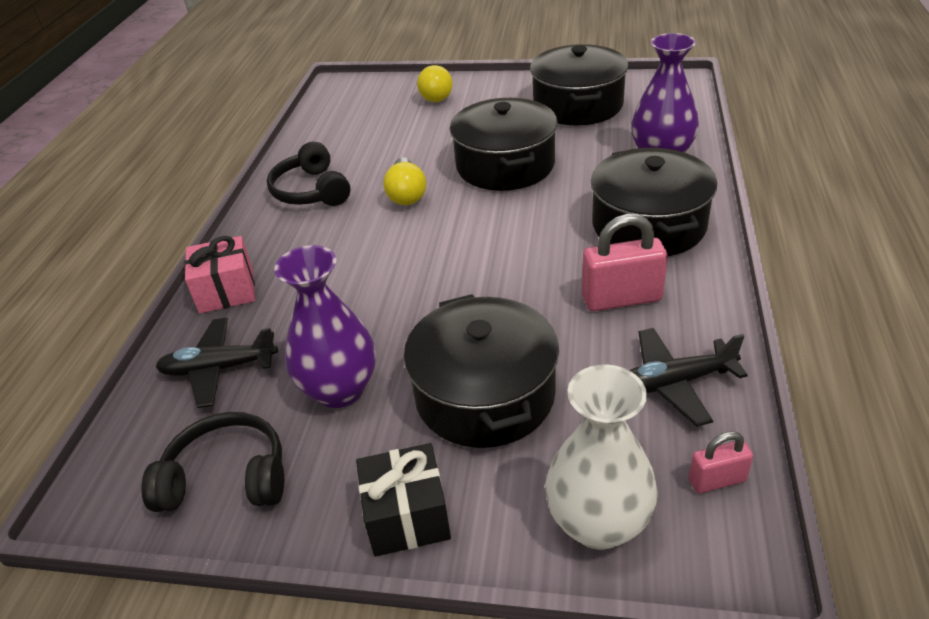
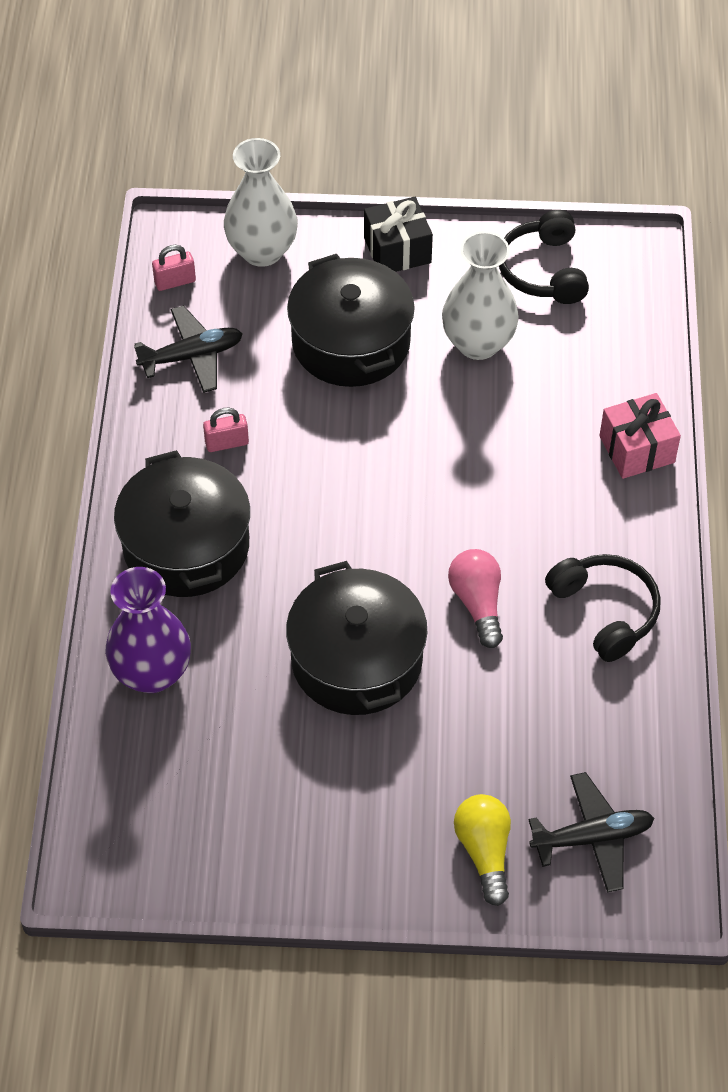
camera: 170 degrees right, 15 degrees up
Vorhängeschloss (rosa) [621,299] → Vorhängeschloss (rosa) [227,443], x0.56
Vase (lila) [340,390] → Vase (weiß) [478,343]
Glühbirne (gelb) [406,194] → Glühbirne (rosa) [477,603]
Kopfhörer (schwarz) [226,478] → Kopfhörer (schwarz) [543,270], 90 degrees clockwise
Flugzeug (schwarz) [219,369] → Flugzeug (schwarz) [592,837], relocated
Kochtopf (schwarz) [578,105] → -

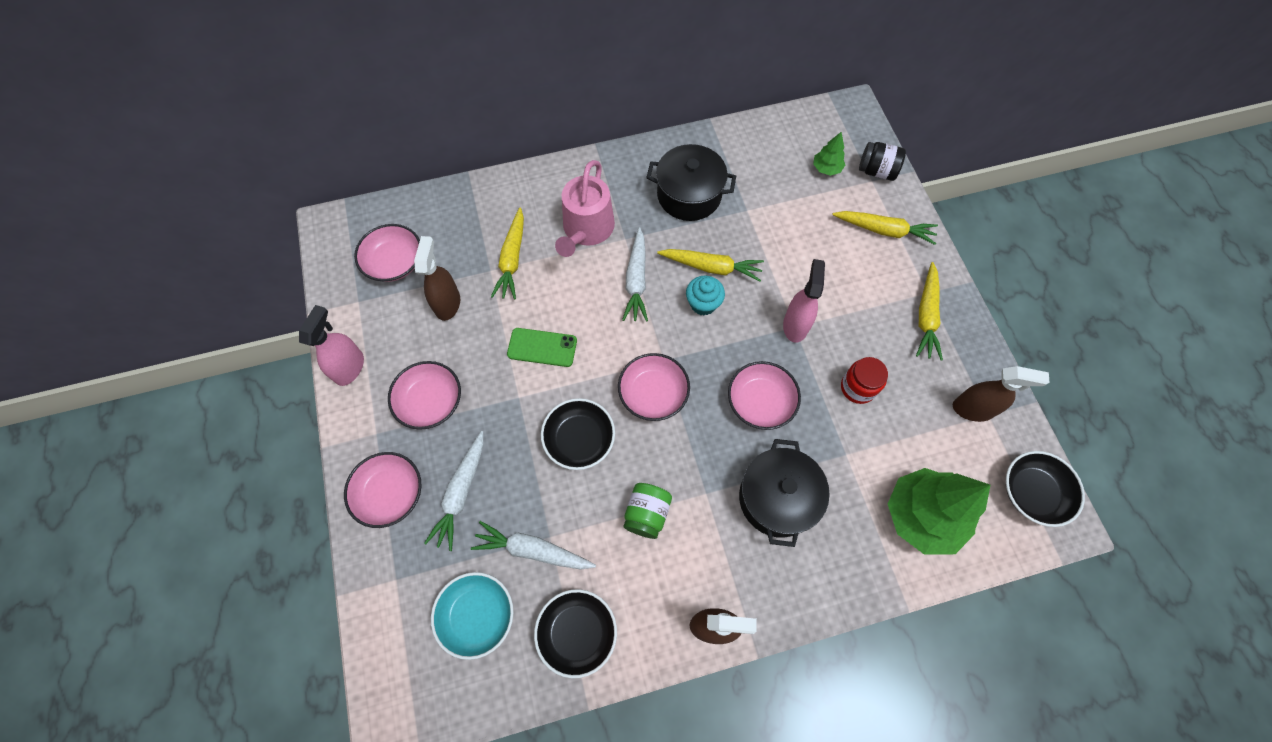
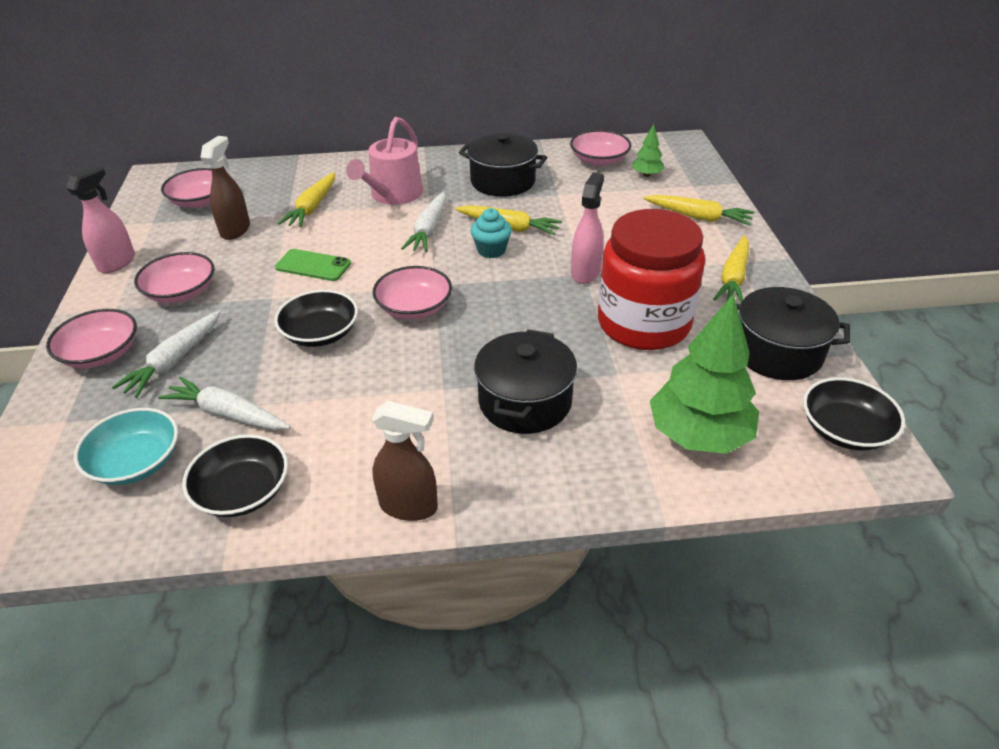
camera: 10 degrees right, 25 degrees down
Schüssel (rosa) [760,402] → Schüssel (rosa) [599,160], relocated
Einmachglas (rot) [858,387] → Einmachglas (rot) [643,323], x2.25
Sprühflasche (braun) [973,409] → Kochtopf (schwarz) [777,352]
Einmachglas (grün) [647,514] → -
Einmachglas (schwarz) [876,171] → -

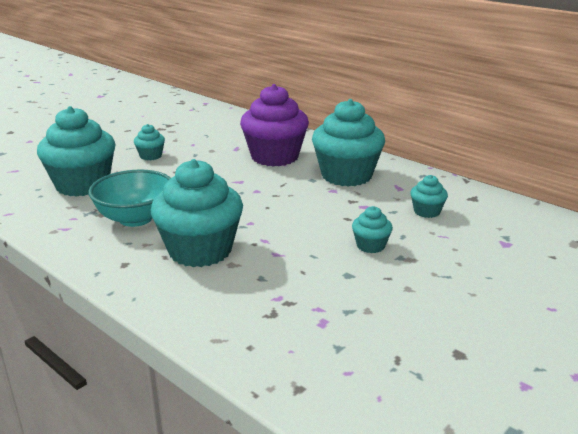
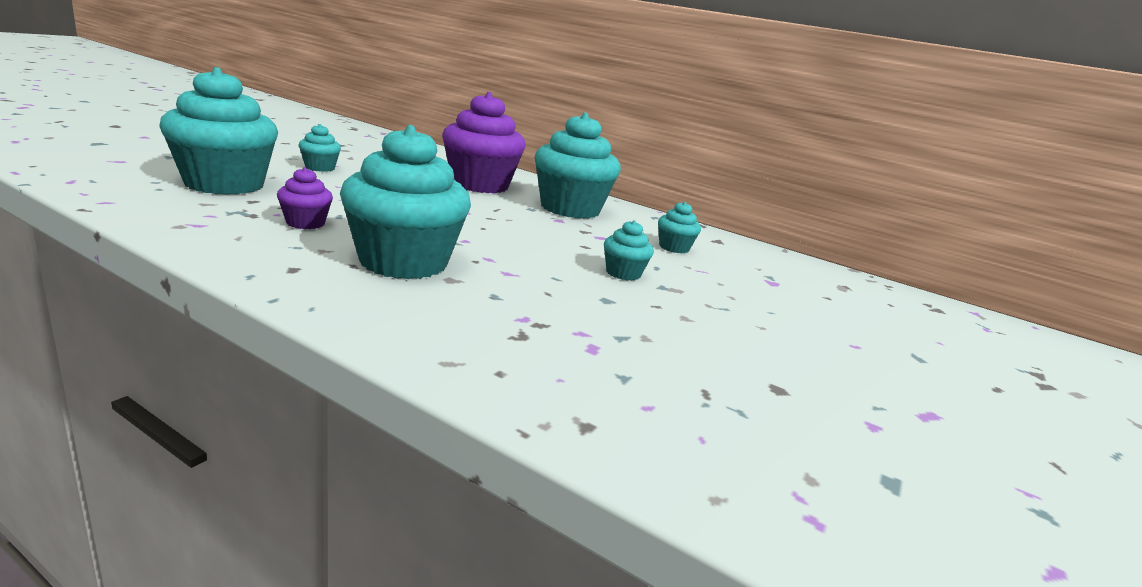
camera: 15 degrees left, 5 degrees down
Schüssel (türkis) [135,218] → Muffin (lila) [305,223]

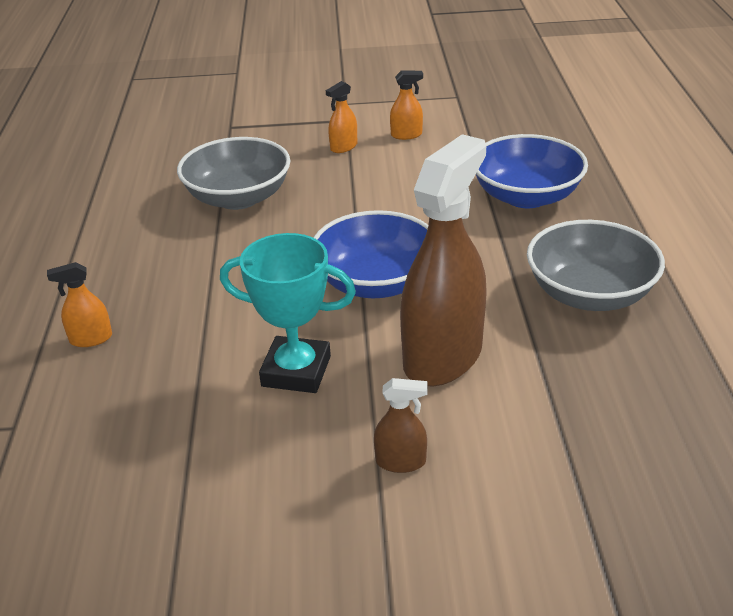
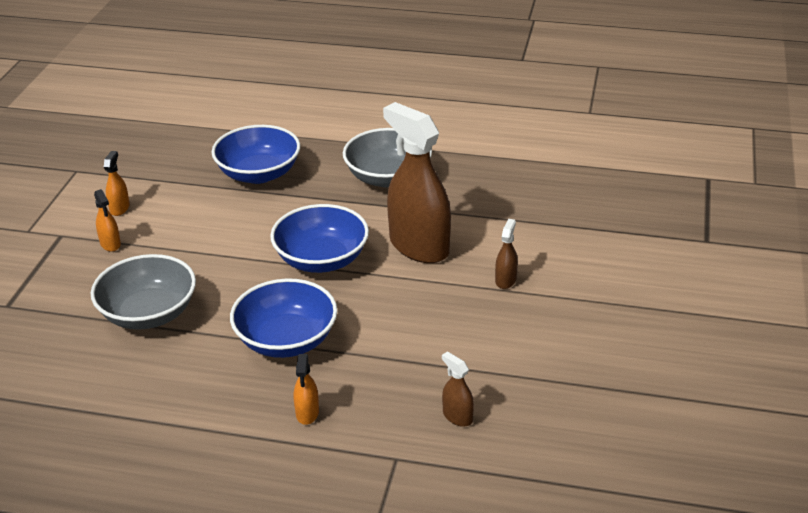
camera: 75 degrees left, 0 degrees up
- → Schüssel (blau) [286,340]
- → Sprühflasche (braun) [457,416]
Pokal (türkis) [296,371] → -

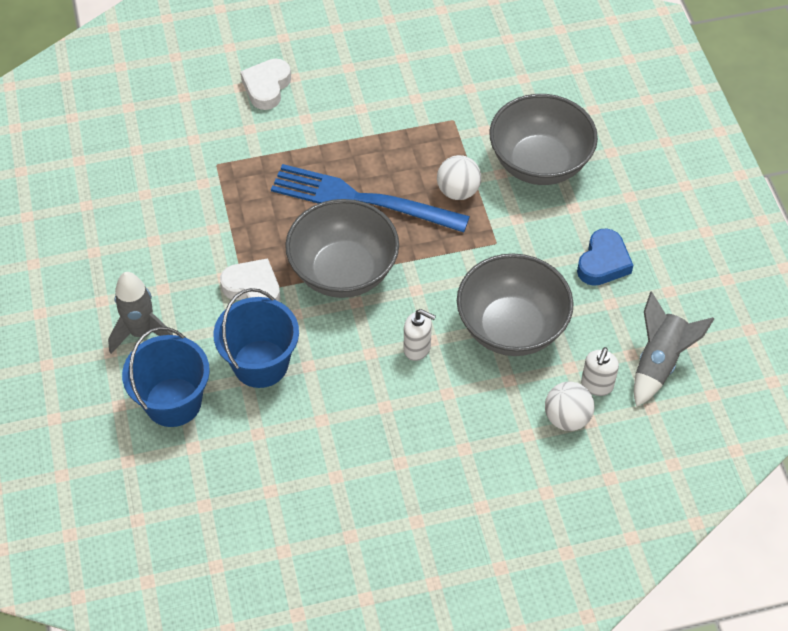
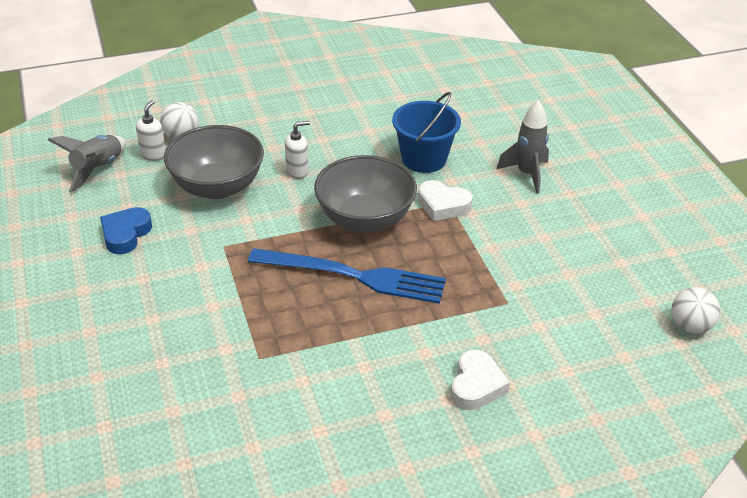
camera: 175 degrees right, 15 degrees down
Seifenspender (weiß) [417,348] → Seifenspender (weiß) [297,171], 135 degrees clockwise
Ball (weiß) [458,191] → Ball (weiß) [690,326], relocated
Eimer (blau) [173,402] → -
Schüssel (grau) [539,163] → -

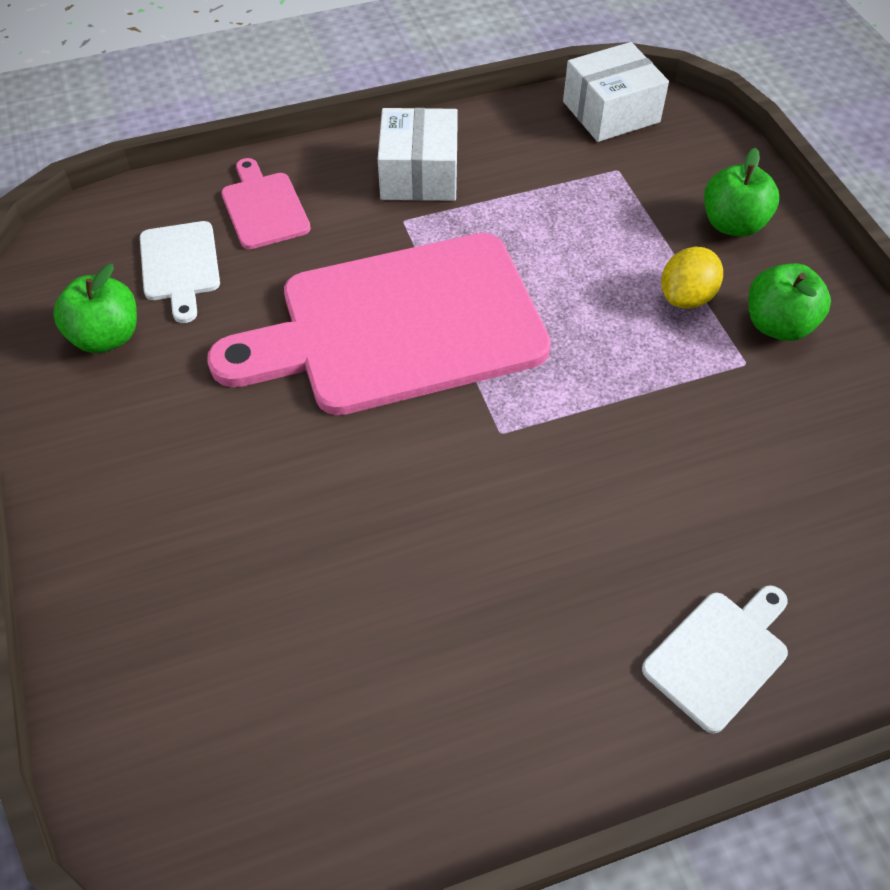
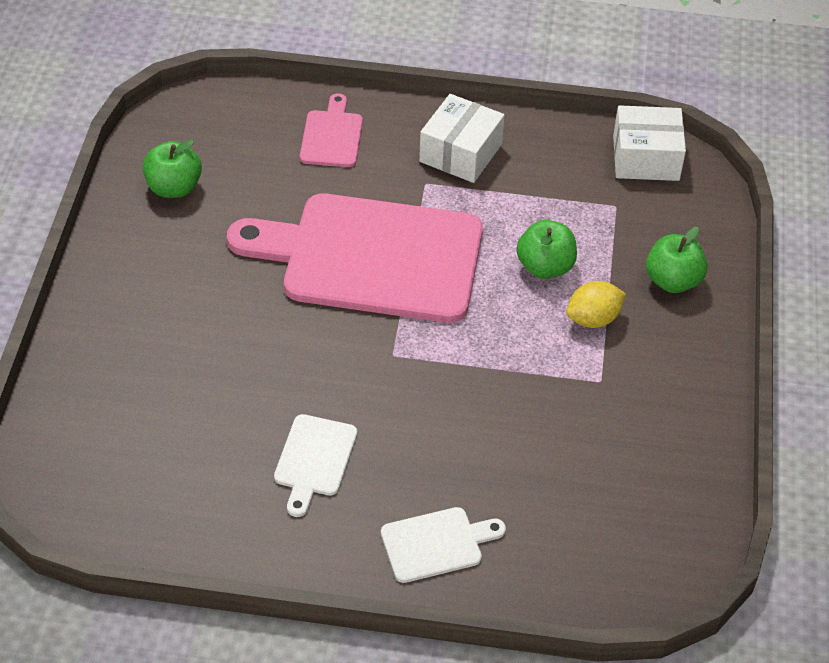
camera: 25 degrees right, 5 degrees down
Schneidebrett (weiß) [180,266] → Schneidebrett (weiß) [314,460], relocated
Apfel (grün) [778,325] → Apfel (grün) [545,267], relocated

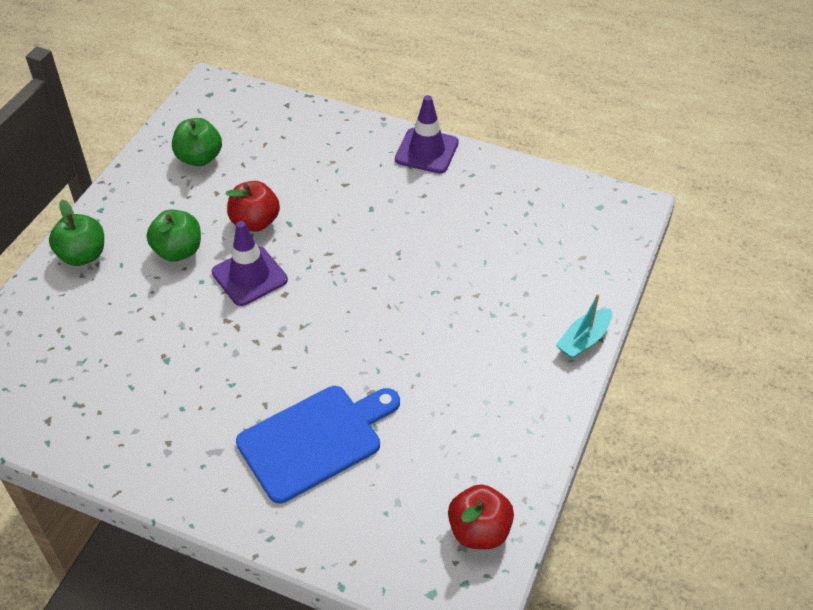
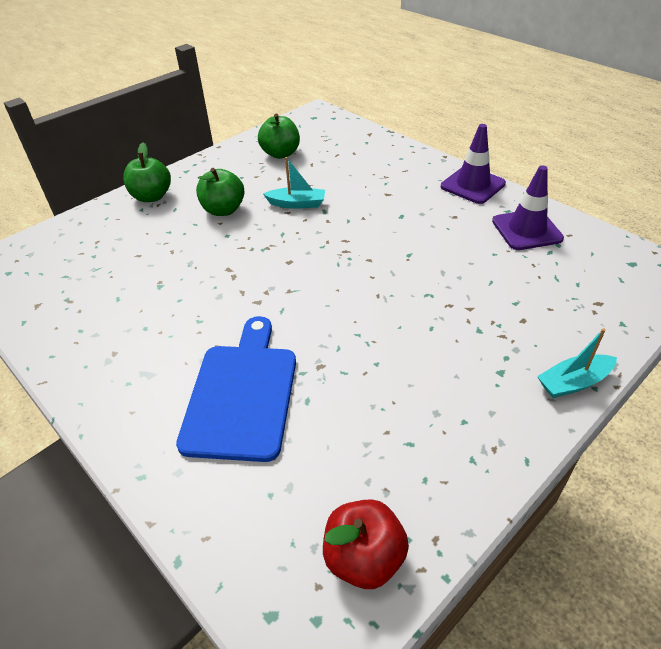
camera: 25 degrees right, 5 degrees down
Schneidebrett (blau) [315,440] → Schneidebrett (blau) [242,394], 75 degrees counterclockwise
Apfel (rot) [255,222] → Boot (türkis) [297,204]
Leitkegel (lila) [249,276] → Leitkegel (lila) [526,230], relocated

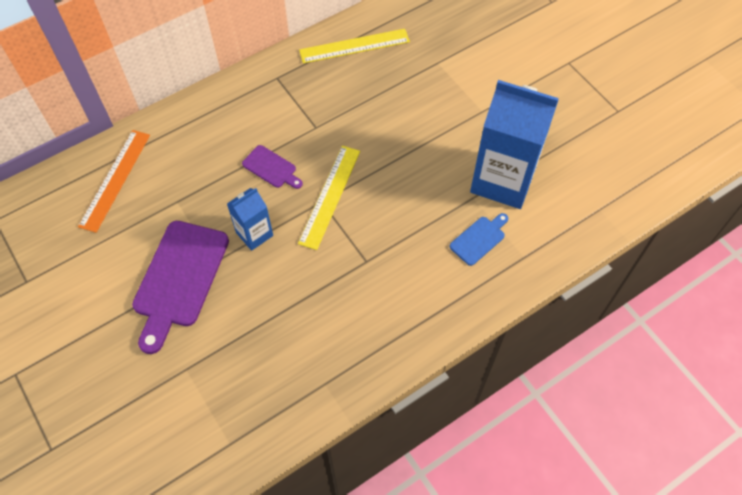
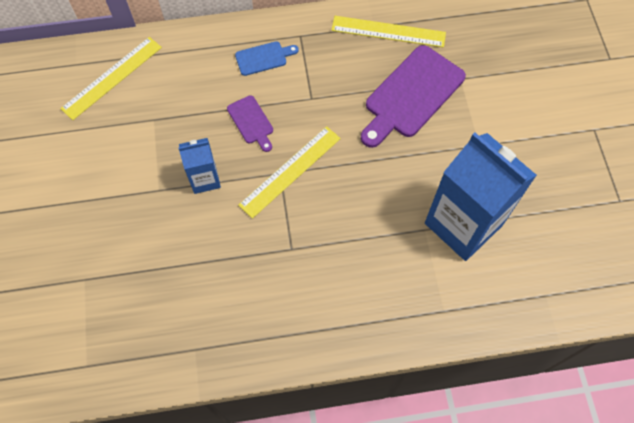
camera: 25 degrees right, 5 degrees up
Lineal (orange) [115,179] → Lineal (gelb) [112,77]
Schneidebrett (blau) [479,239] → Schneidebrett (blau) [263,58], relocated
Schneidebrett (lila) [179,279] → Schneidebrett (lila) [411,95], relocated

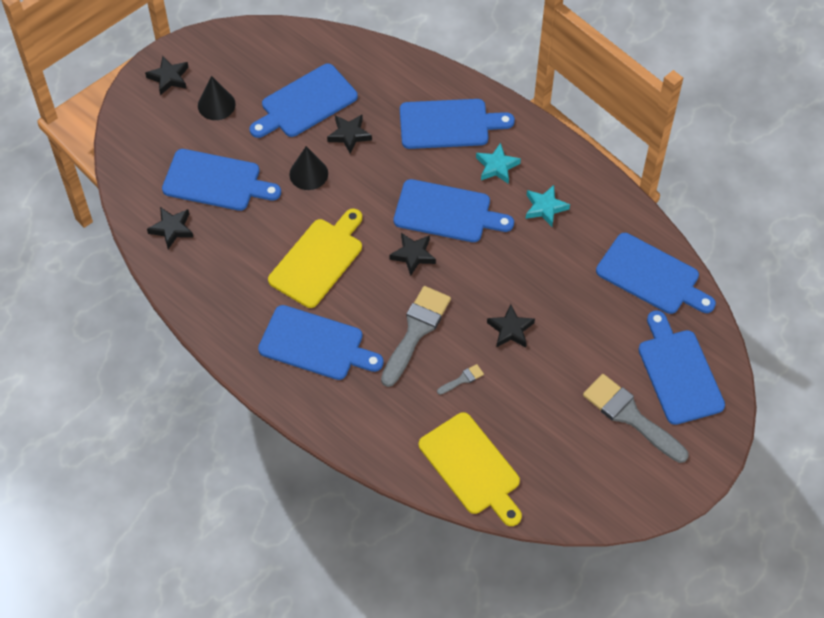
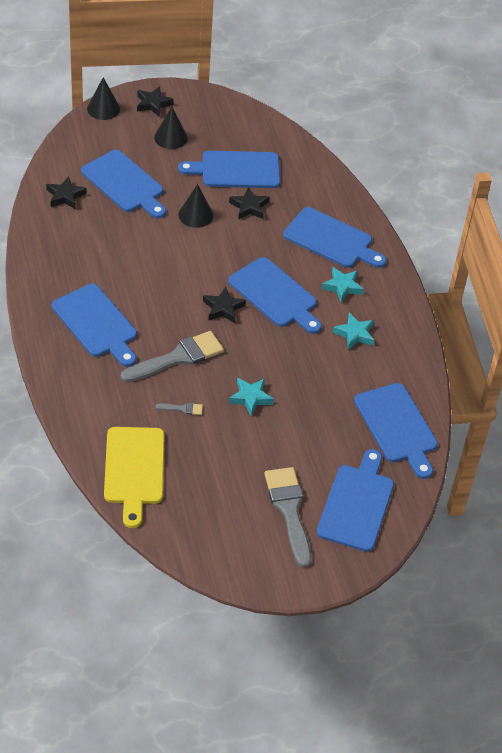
camera: 30 degrees right, 10 degrees down
- → Kegel (schwarz) [103,108]
Stern (schwarz) [510,329] → Stern (türkis) [250,398]
Schneidebrett (gelb) [318,260] → -

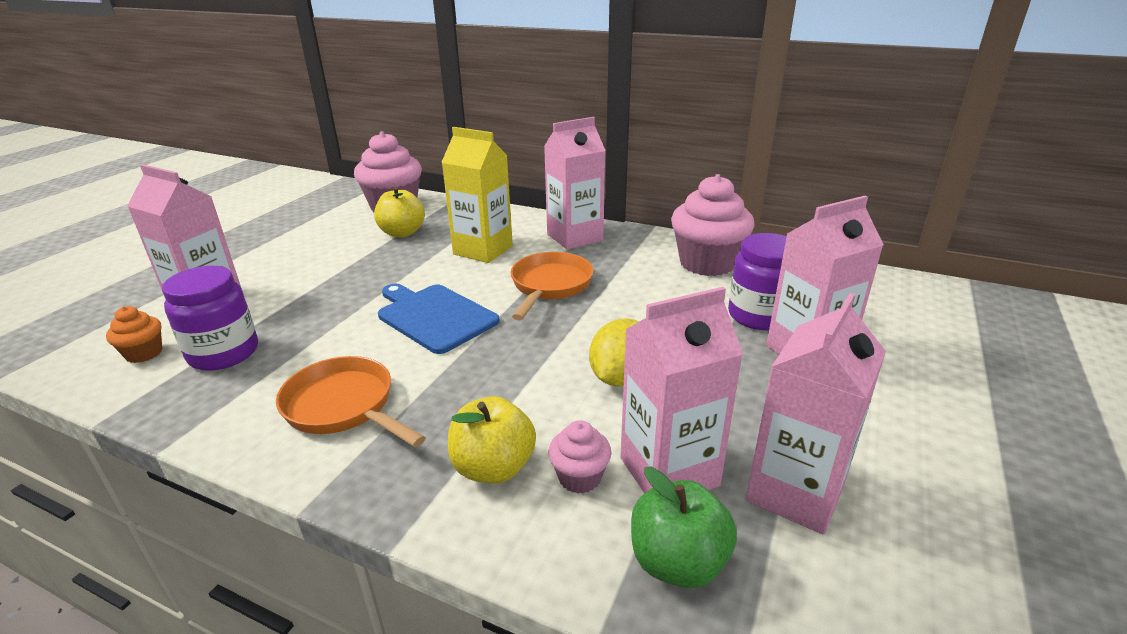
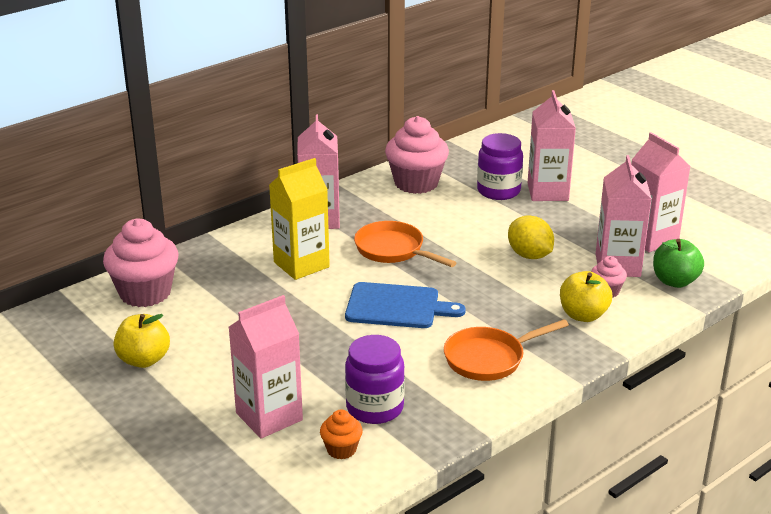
camera: 65 degrees left, 0 degrees up
Apfel (gelb) [402,233] → Apfel (gelb) [144,360], relocated
Schneidebrett (blau) [434,316] → Schneidebrett (blau) [397,306], 150 degrees counterclockwise

